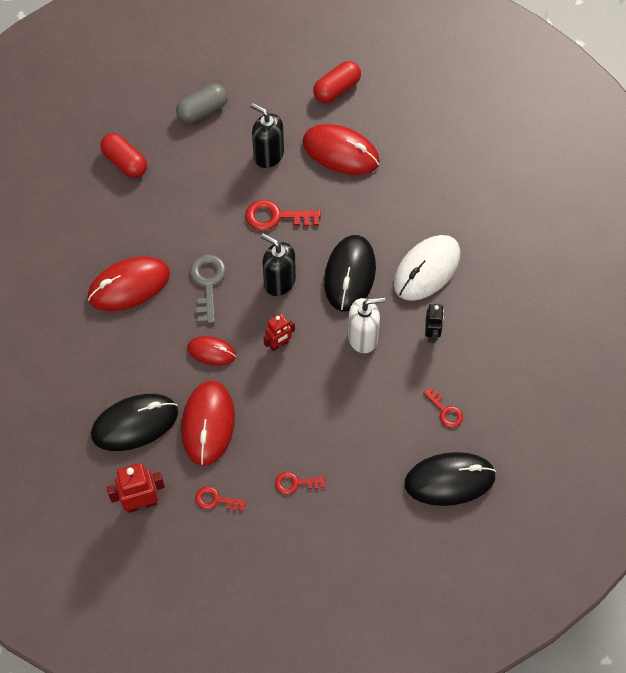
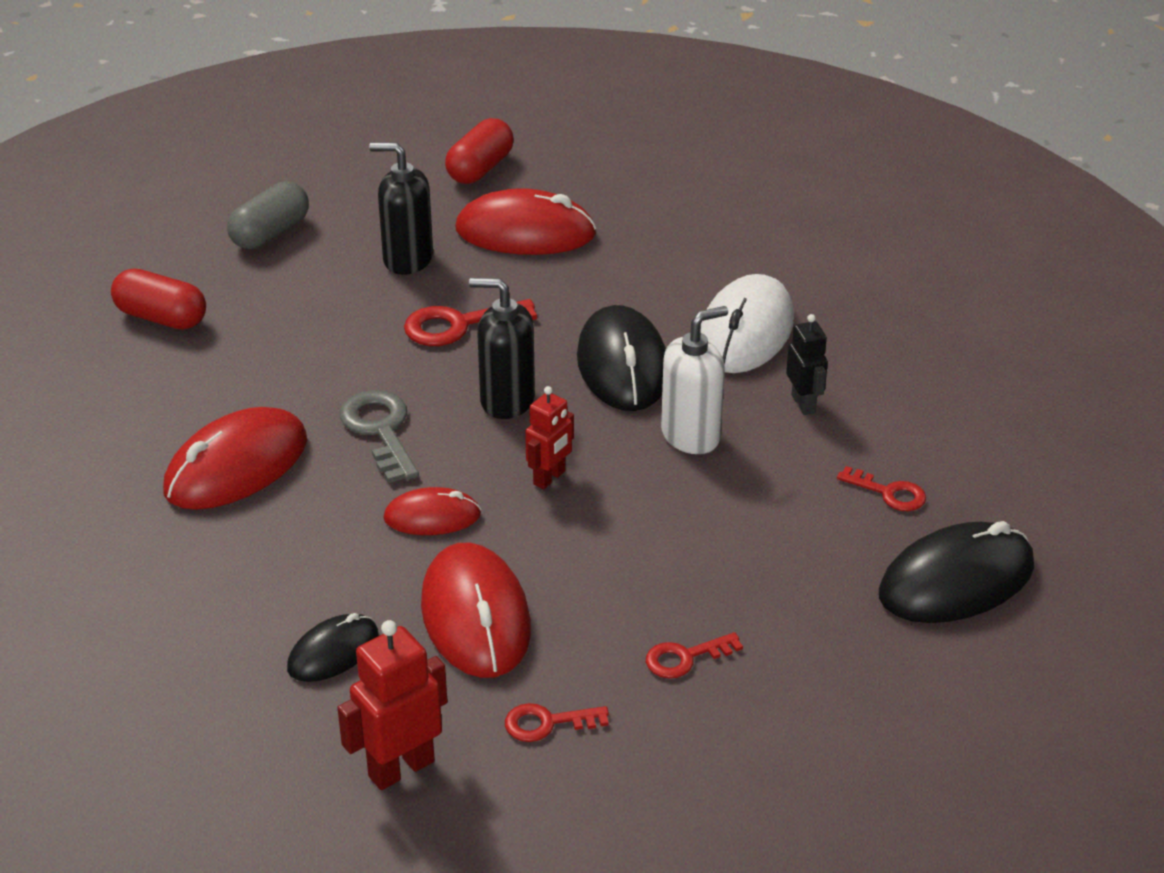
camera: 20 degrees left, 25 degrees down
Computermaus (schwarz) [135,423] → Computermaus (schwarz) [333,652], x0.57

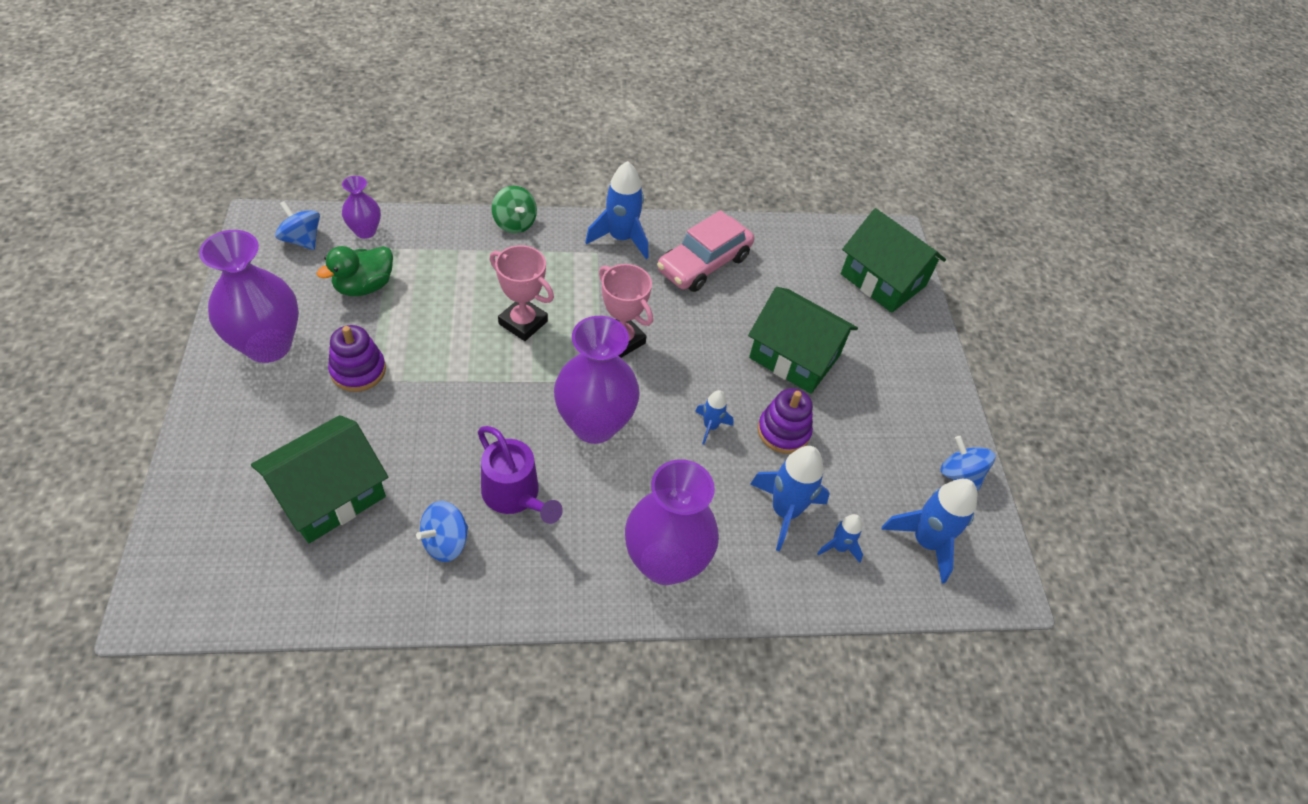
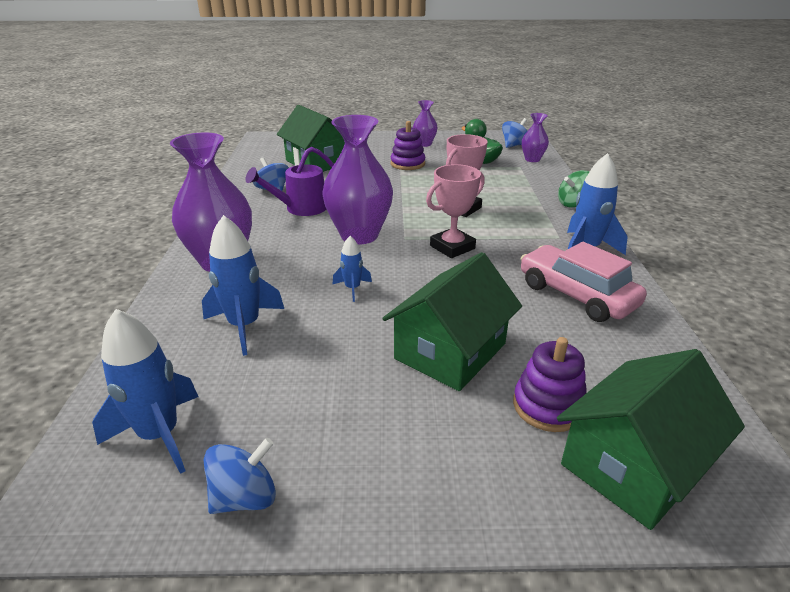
camera: 100 degrees right, 20 degrees down
Vase (lila) [268,345] → Vase (lila) [424,144], x0.51
Stapelspielzeug (lila) [783,431] → Stapelspielzeug (lila) [548,406], relocated
Rakete (blau) [839,547] → -

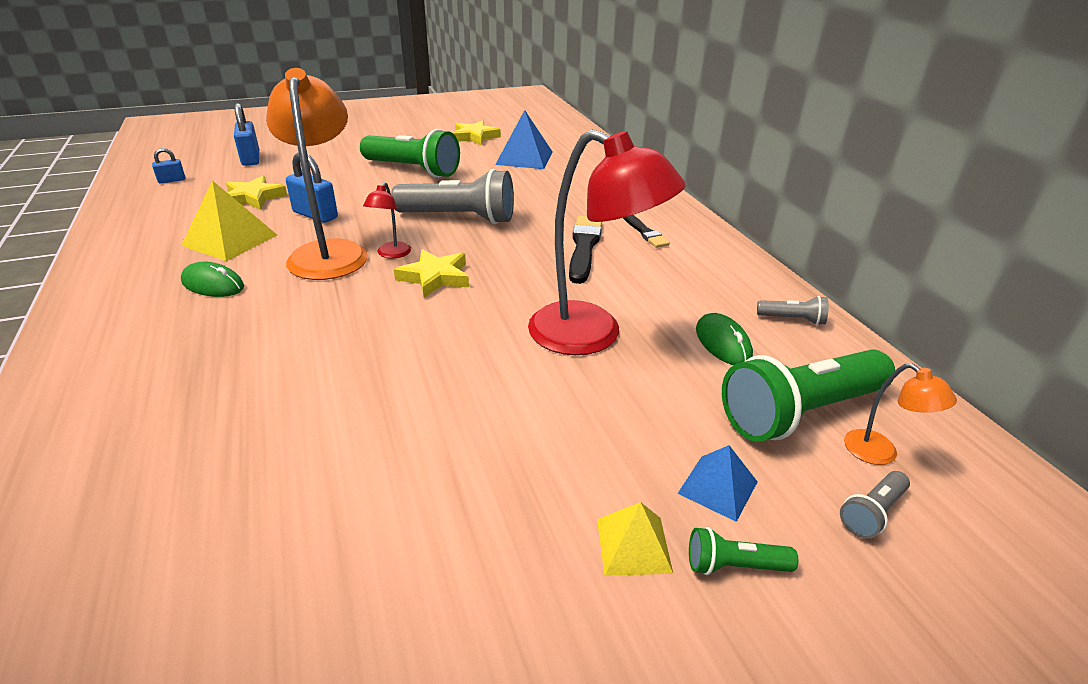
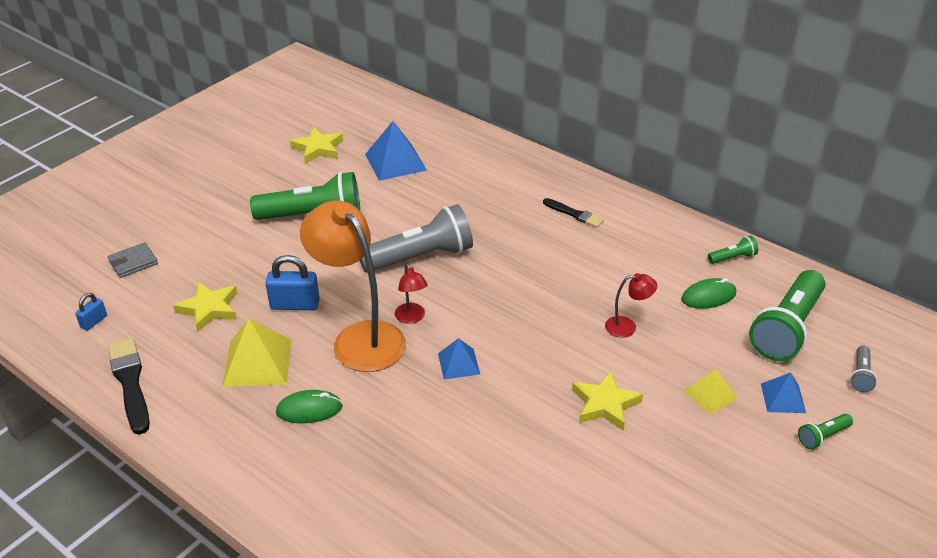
camera: 30 degrees left, 5 degrees up
Vorhängeschloss (blau) [251,159] → Geldbörse (grau) [133,262]
Pinsel (schwarz) [584,247] → Pinsel (schwarz) [130,382], relocated
- → Pyramide (blau) [458,363]
Stern (gelb) [435,277] → Stern (gelb) [605,404], relocated
Lampe (rot) [592,335] → Lampe (rot) [627,327], x0.44
Computermaus (grün) [723,343] → Computermaus (grün) [708,296], 60 degrees counterclockwise
Pyramide (gelb) [633,545] → Pyramide (gelb) [710,394], relocated
Taschenlampe (grau) [792,319] → Taschenlampe (grün) [733,258]
Lampe (orange) [880,454] → -

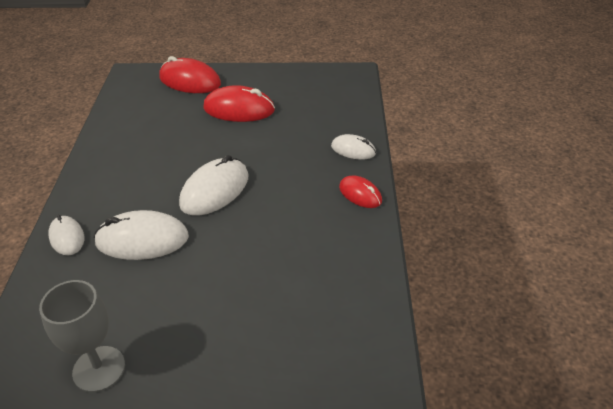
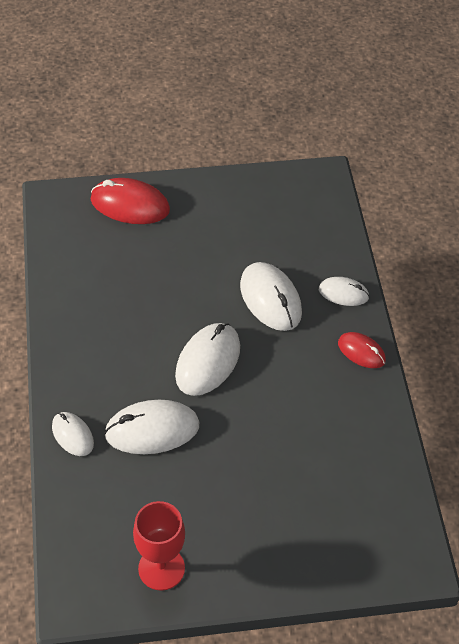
camera: 10 degrees left, 10 degrees up
Kelch (grau) [99,369] → Kelch (rot) [161,568]
- → Computermaus (weiß) [270,299]
Computermaus (rot) [239,109] → -

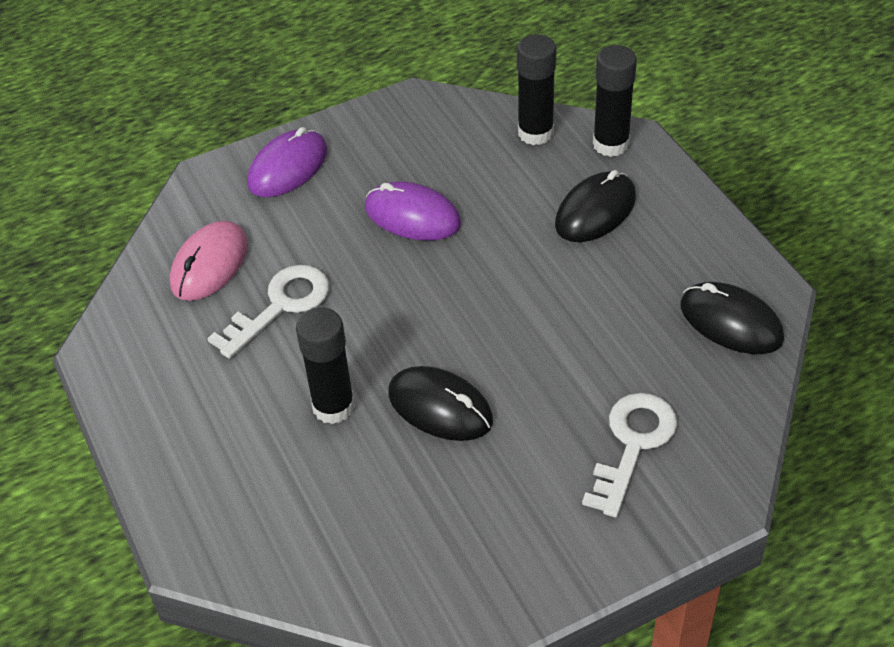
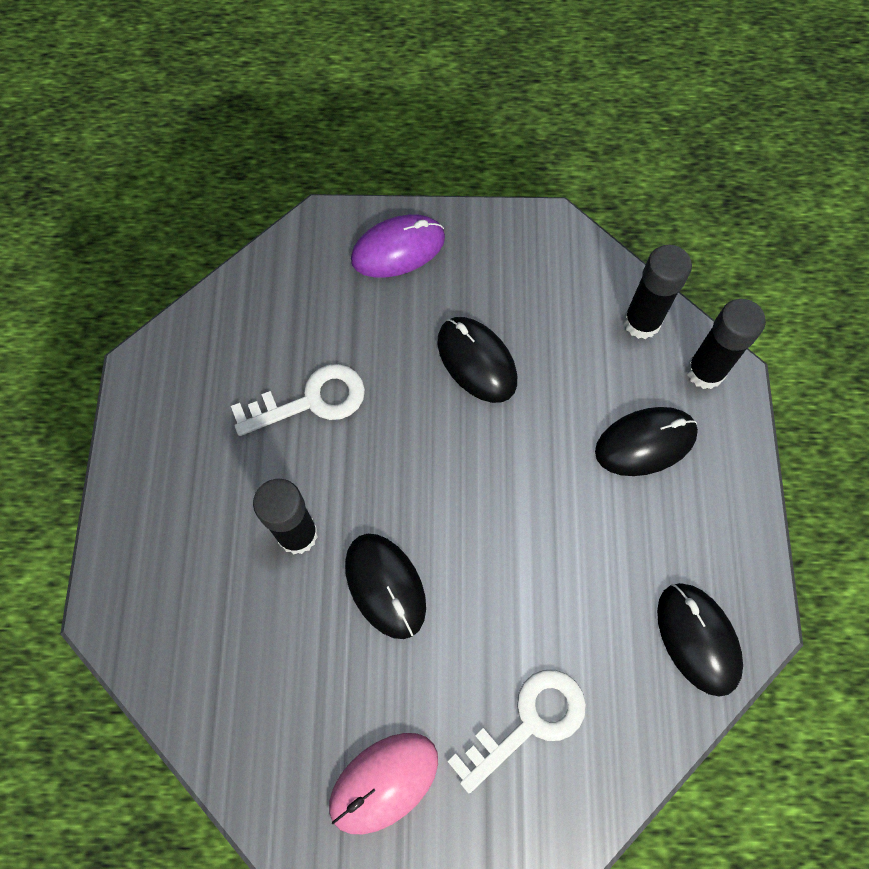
camera: 25 degrees right, 20 degrees up
Computermaus (rosa) [209,264] → Computermaus (rosa) [384,782], relocated
Computermaus (lila) [412,216] → Computermaus (schwarz) [476,361]

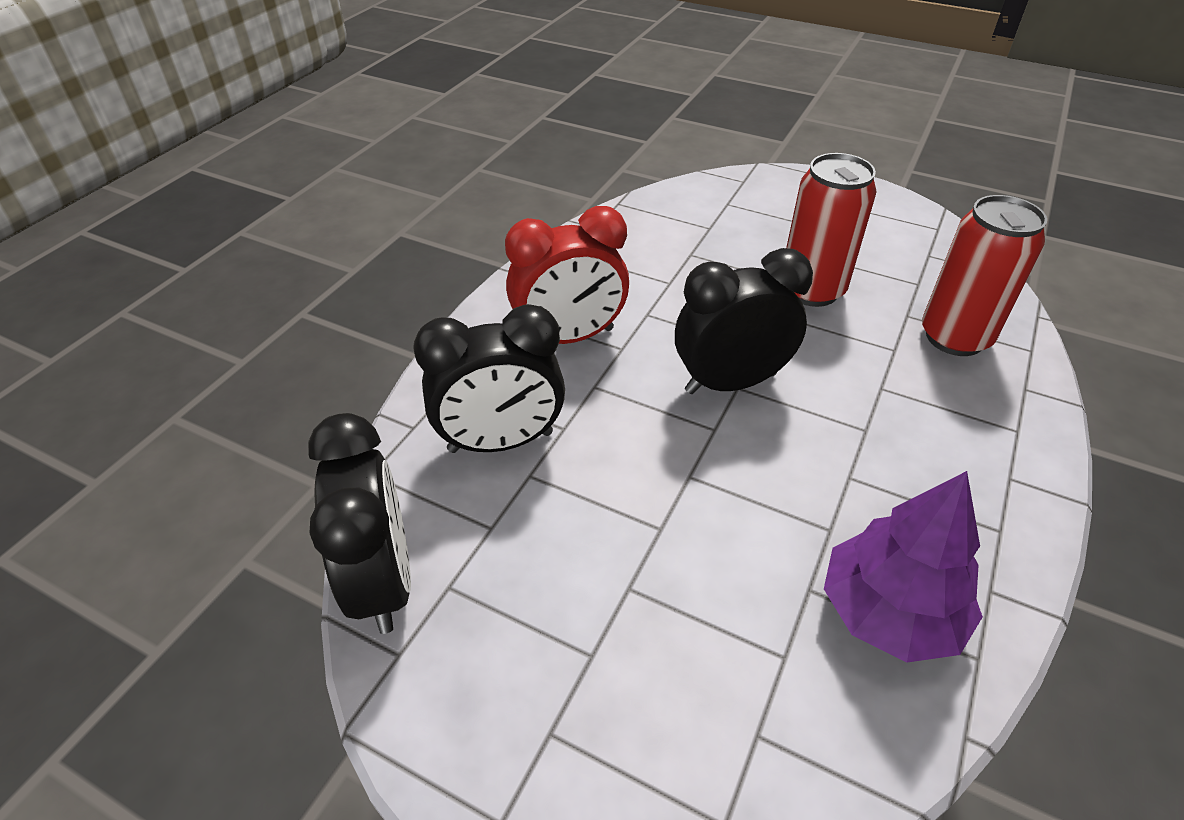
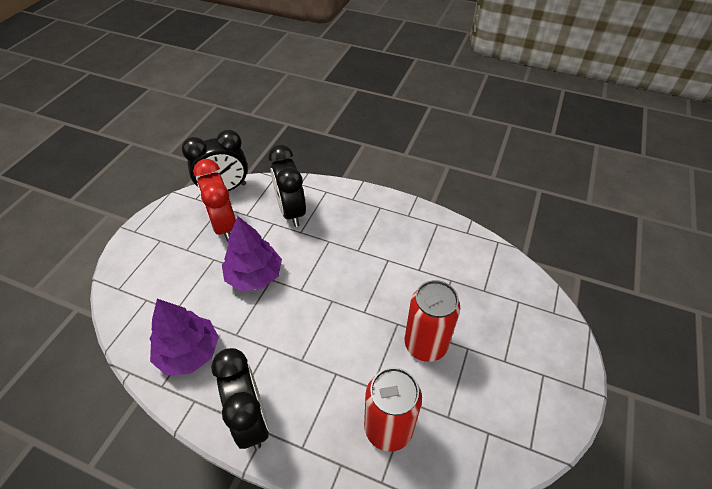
camera: 85 degrees right, 5 degrees up
Wecker (rot) [569,338] → Wecker (rot) [224,226], relocated
Wecker (schwarz) [730,383] → Wecker (schwarz) [251,419], relocated
- → Baum (lila) [254,276]

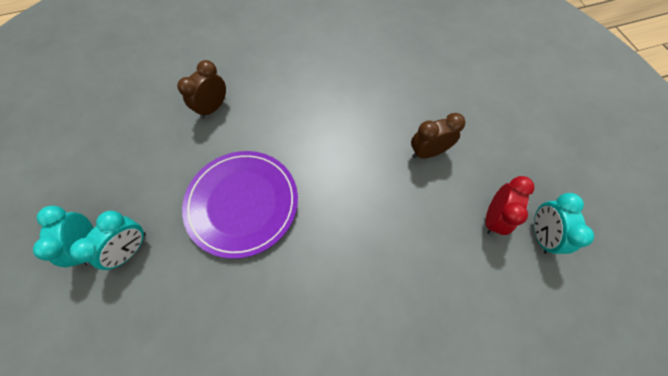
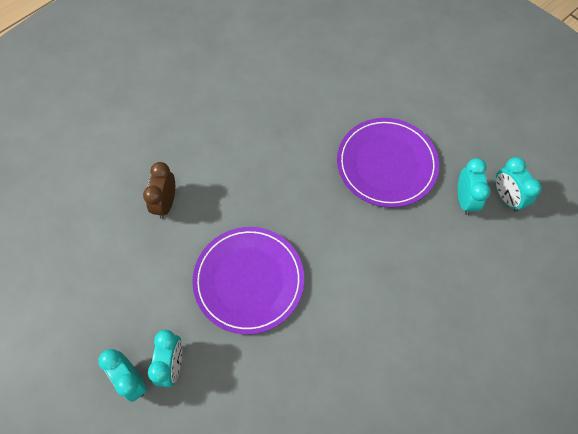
camera: 25 degrees left, 0 degrees up
Wecker (braun) [428,152] → Teller (lila) [386,164]
Wecker (rot) [493,218] → Wecker (türkis) [464,199]

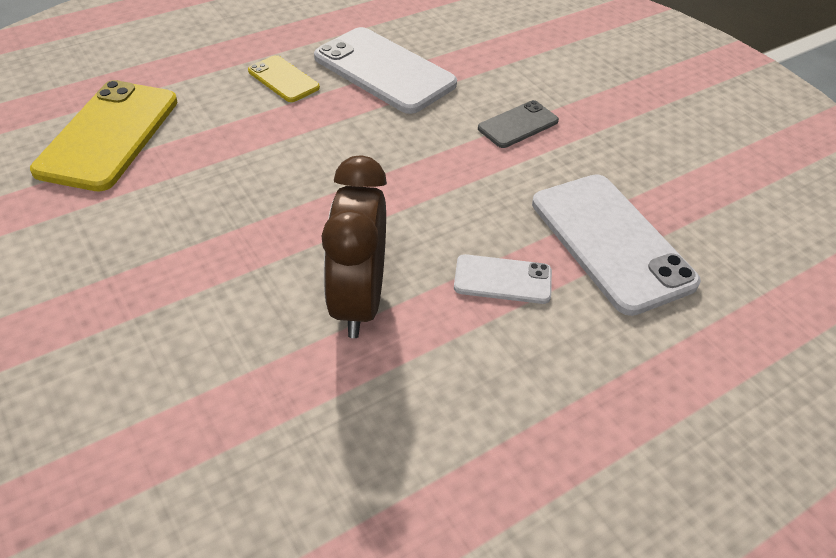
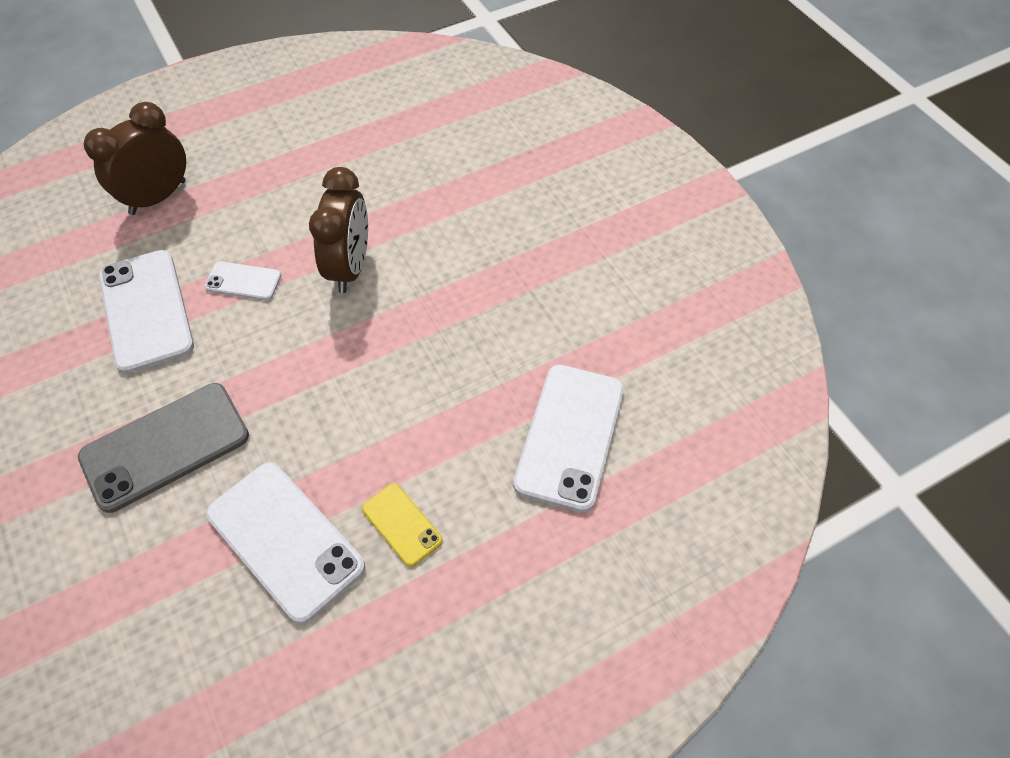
camera: 175 degrees left, 10 degrees up
Handy (grau) [518,125] → Handy (grau) [165,446], x1.93
- → Wecker (braun) [158,197]
Handy (gelb) [108,135] → Handy (weiß) [570,436]

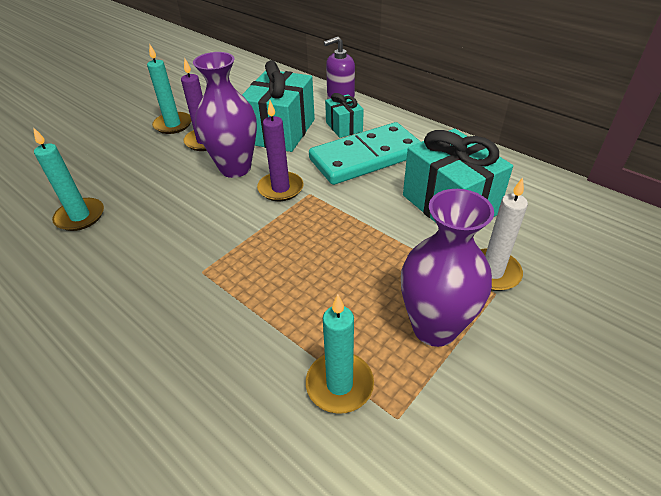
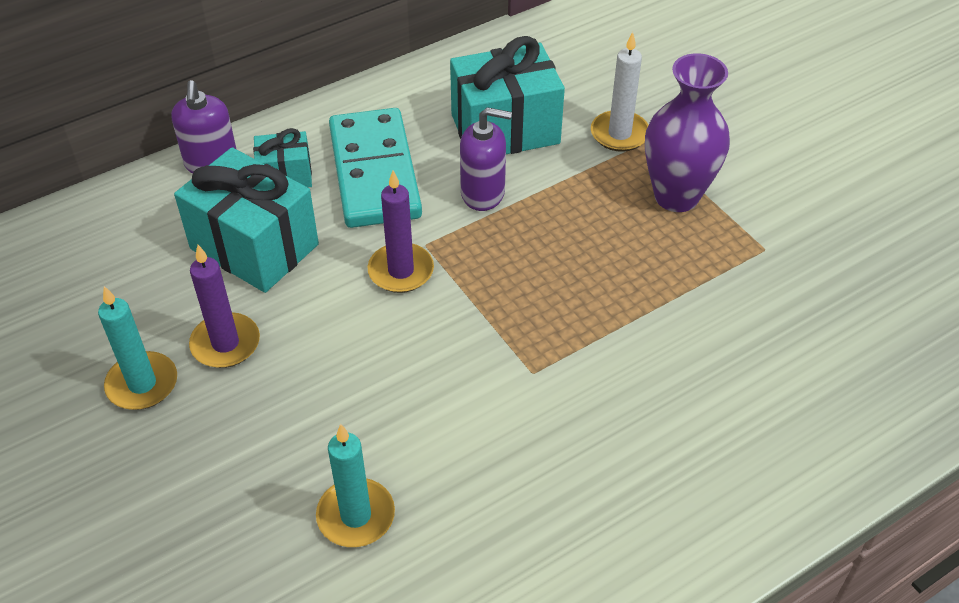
camera: 75 degrees left, 5 degrees up
- → Seifenspender (lila) [483,193]
Vase (lila) [235,168] → -
Kerze (türkis) [339,384] → -

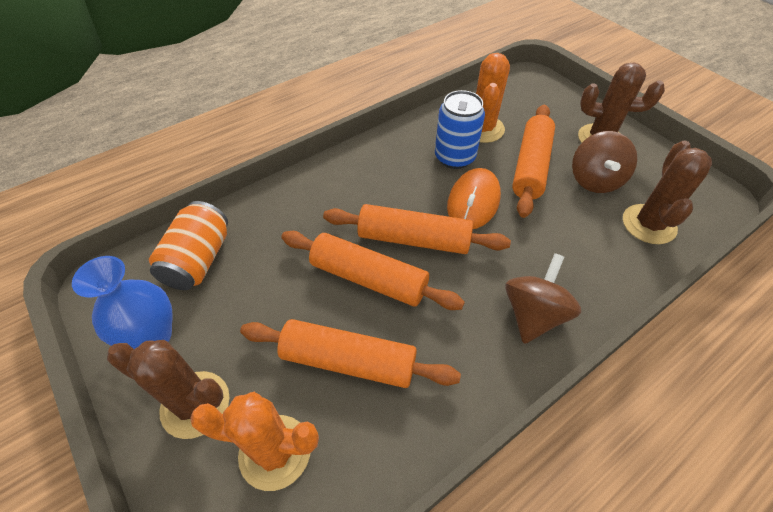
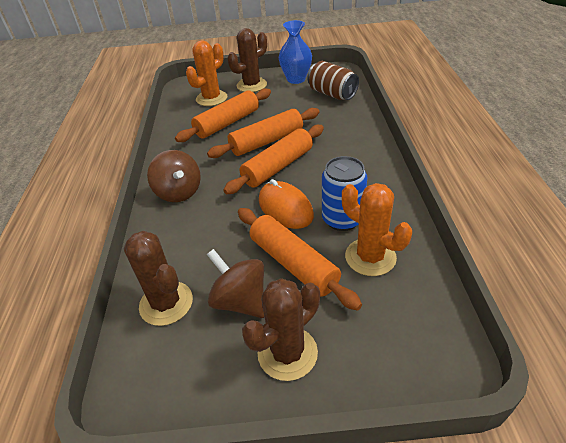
camera: 125 degrees right, 10 degrees down
Dose (orange) [198,260] → Dose (braun) [332,94]

